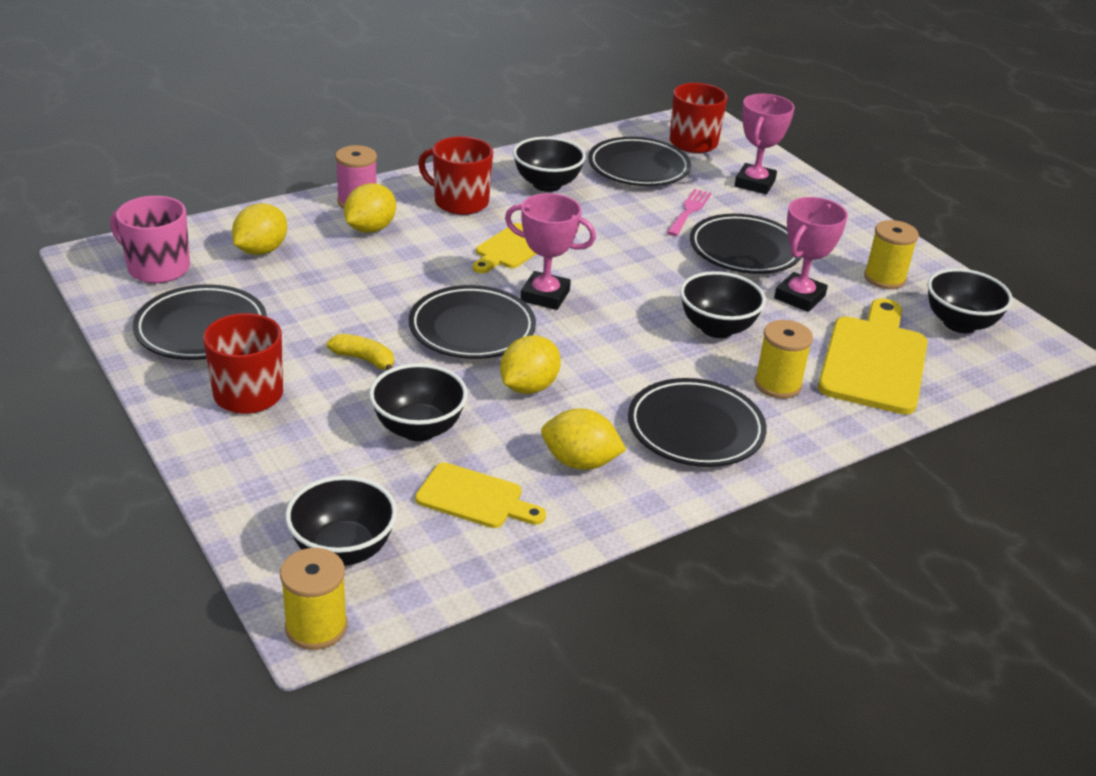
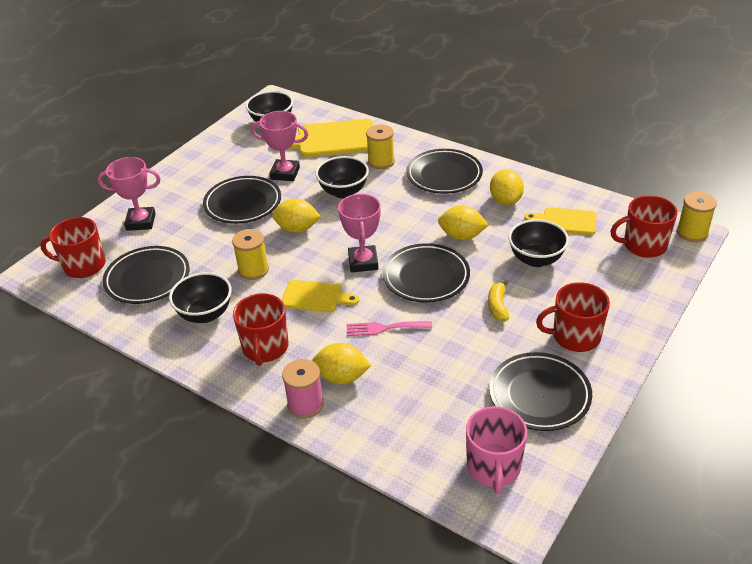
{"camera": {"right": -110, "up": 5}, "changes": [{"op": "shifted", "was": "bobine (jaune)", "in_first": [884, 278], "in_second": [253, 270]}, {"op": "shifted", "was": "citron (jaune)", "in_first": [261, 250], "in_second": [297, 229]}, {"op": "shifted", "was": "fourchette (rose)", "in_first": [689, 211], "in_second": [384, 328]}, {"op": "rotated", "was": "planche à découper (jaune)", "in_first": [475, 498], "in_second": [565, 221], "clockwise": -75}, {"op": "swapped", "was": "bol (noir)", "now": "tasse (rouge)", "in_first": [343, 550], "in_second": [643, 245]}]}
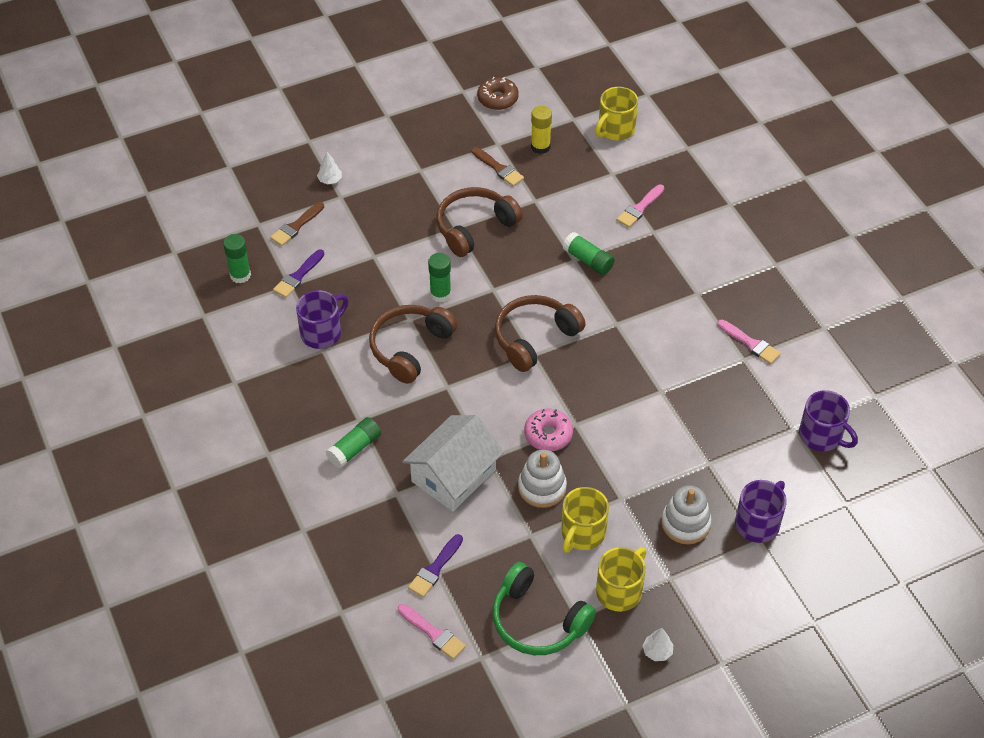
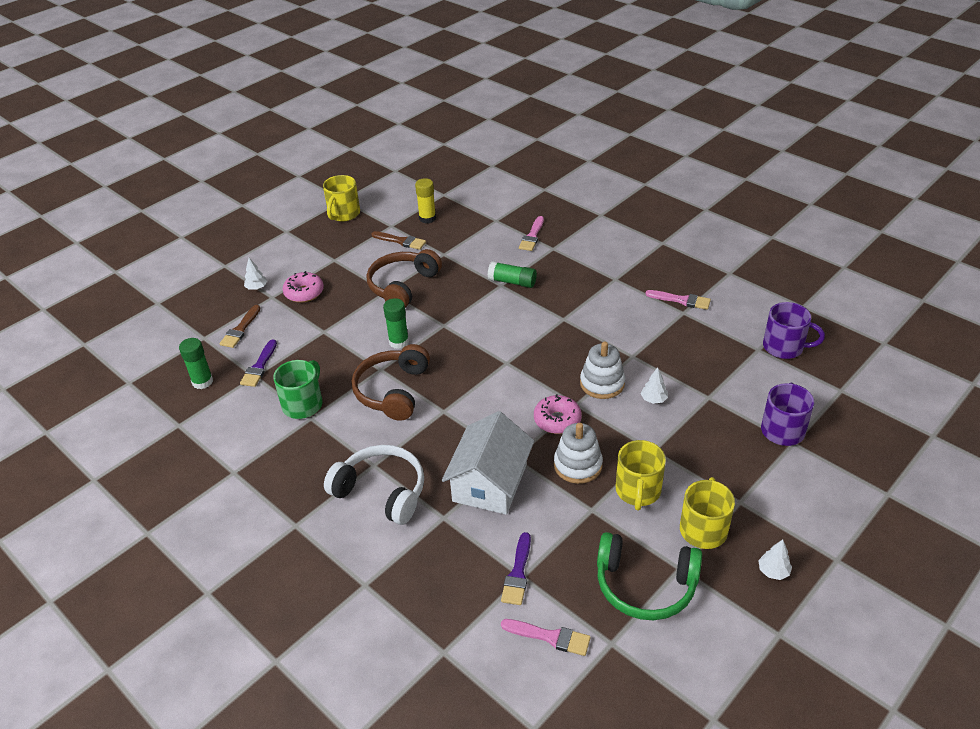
{"camera": {"right": -20, "up": -10}, "changes": [{"op": "repainted", "was": "tasse (violet)", "now": "tasse (vert)", "in_first": [322, 333], "in_second": [303, 404]}, {"op": "new", "now": "beignet (rose)", "in_second": [304, 293]}, {"op": "shifted", "was": "tasse (jaune)", "in_first": [615, 129], "in_second": [343, 214]}, {"op": "swapped", "was": "bâton de colle (vert)", "now": "casque audio (blanc)", "in_first": [354, 448], "in_second": [382, 491]}, {"op": "shifted", "was": "jouet à empiler (blanc)", "in_first": [685, 523], "in_second": [602, 383]}, {"op": "new", "now": "arbre (blanc)", "in_second": [653, 399]}, {"op": "gone", "was": "beignet (marron)", "in_first": [497, 99]}, {"op": "gone", "was": "casque audio (marron)", "in_first": [534, 338]}]}
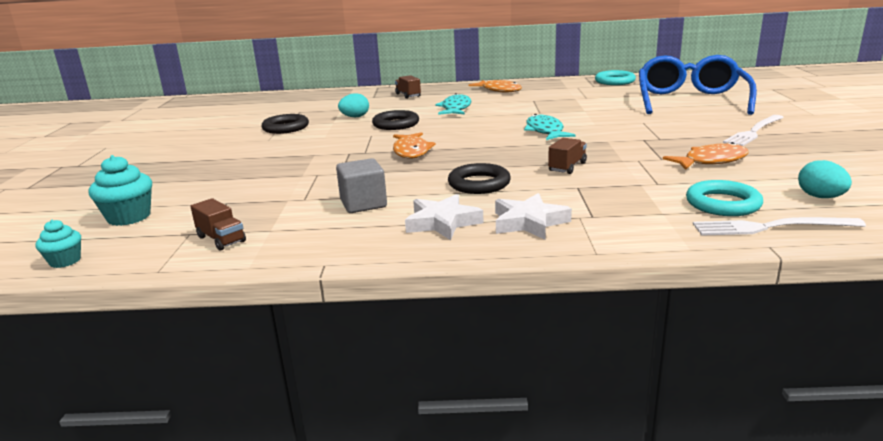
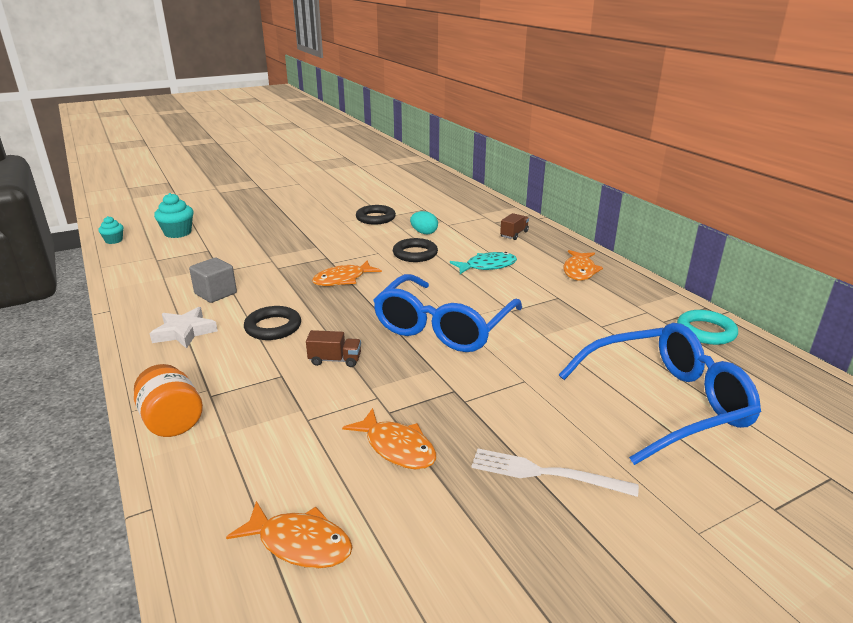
{"camera": {"right": 60, "up": 5}, "changes": [{"op": "new", "now": "bocal (orange)", "in_second": [172, 421]}, {"op": "swapped", "was": "œuf (turquoise)", "now": "poisson (orange)", "in_first": [820, 197], "in_second": [300, 543]}, {"op": "swapped", "was": "poisson (turquoise)", "now": "lunettes (bleu)", "in_first": [545, 131], "in_second": [443, 327]}, {"op": "gone", "was": "camion (marron)", "in_first": [221, 239]}, {"op": "gone", "was": "étoile (blanc)", "in_first": [529, 222]}, {"op": "gone", "was": "anneau (turquoise)", "in_first": [723, 204]}, {"op": "gone", "was": "fourchette (blanc)", "in_first": [770, 227]}]}
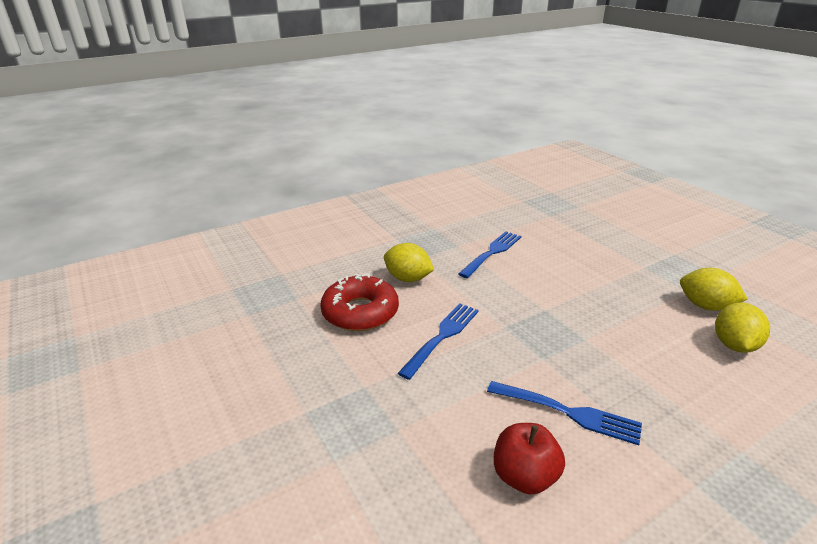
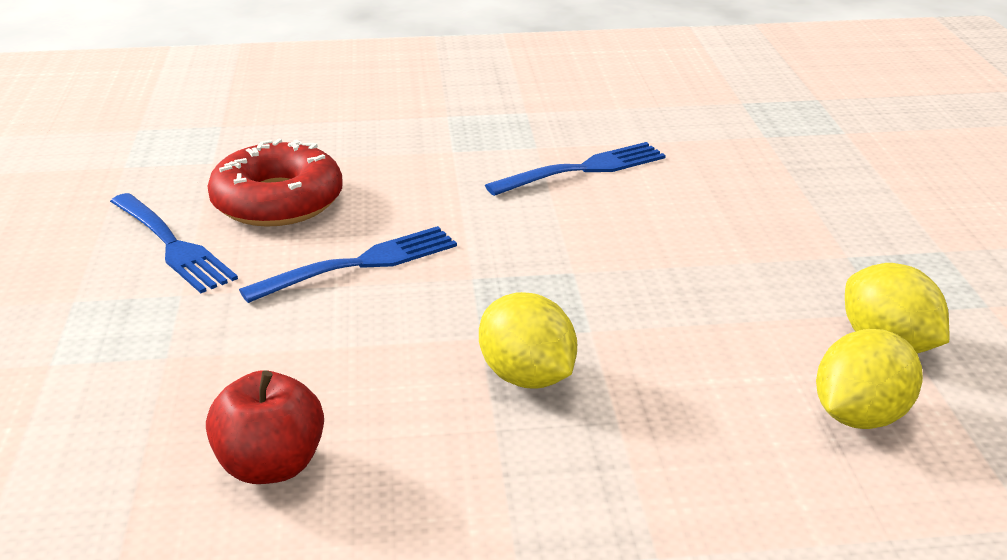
{"camera": {"right": 25, "up": 0}, "changes": [{"op": "shifted", "was": "fourchette (bleu)", "in_first": [568, 413], "in_second": [172, 245]}, {"op": "shifted", "was": "citron (jaune)", "in_first": [408, 278], "in_second": [527, 377]}]}
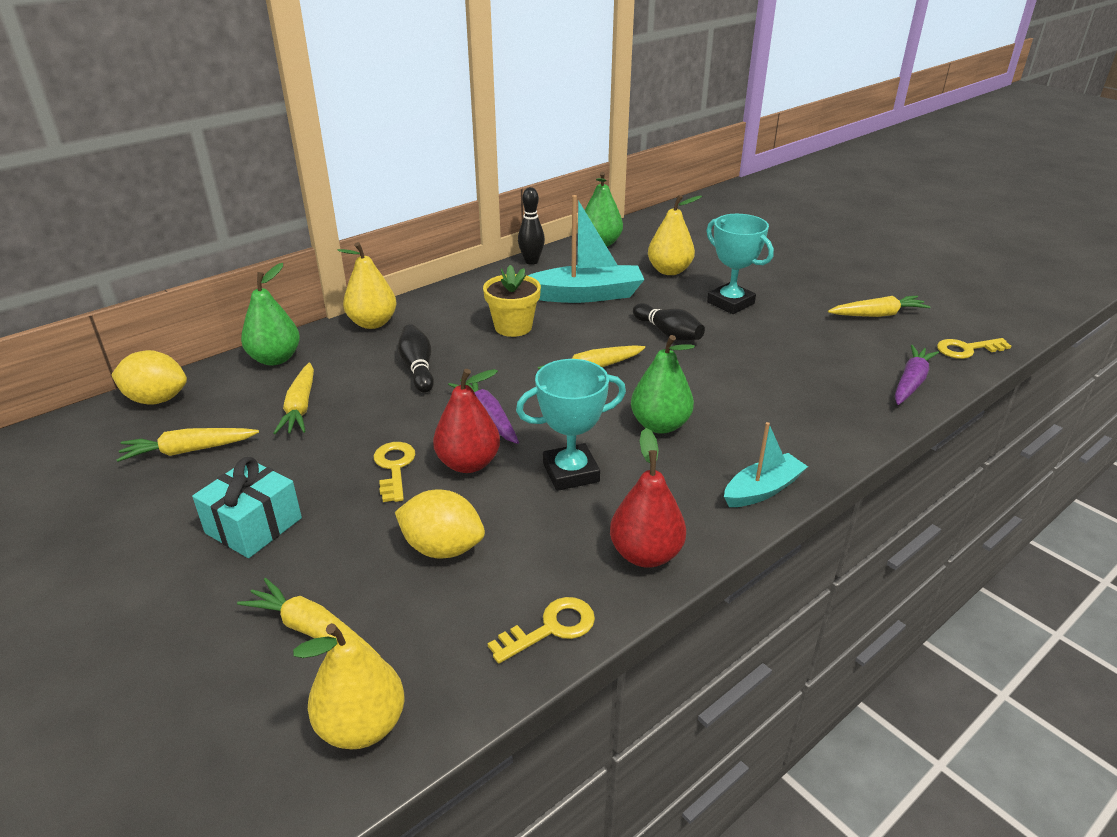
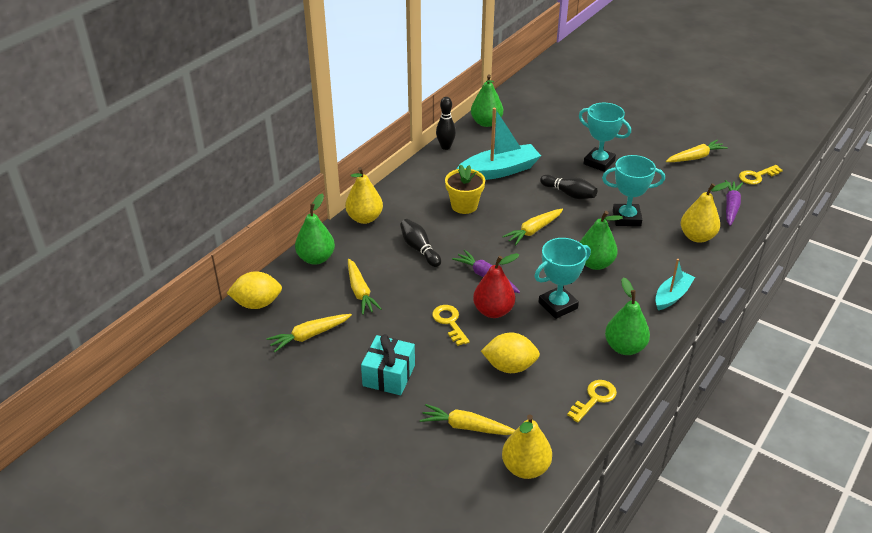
{"camera": {"right": -15, "up": 5}, "changes": [{"op": "new", "now": "trophée (turquoise)", "in_second": [626, 218]}, {"op": "repainted", "was": "poire (rouge)", "now": "poire (vert)", "in_first": [645, 554], "in_second": [624, 347]}, {"op": "shifted", "was": "poire (jaune)", "in_first": [669, 270], "in_second": [697, 237]}]}
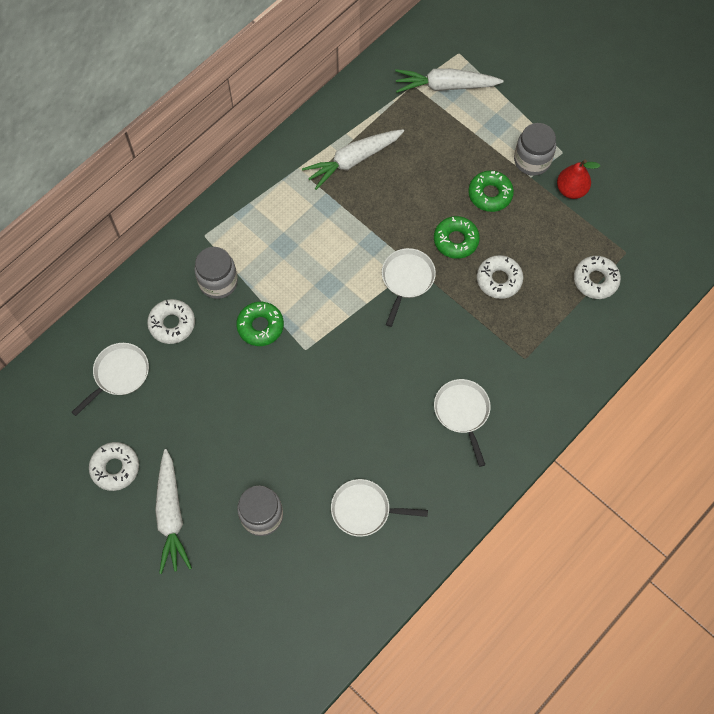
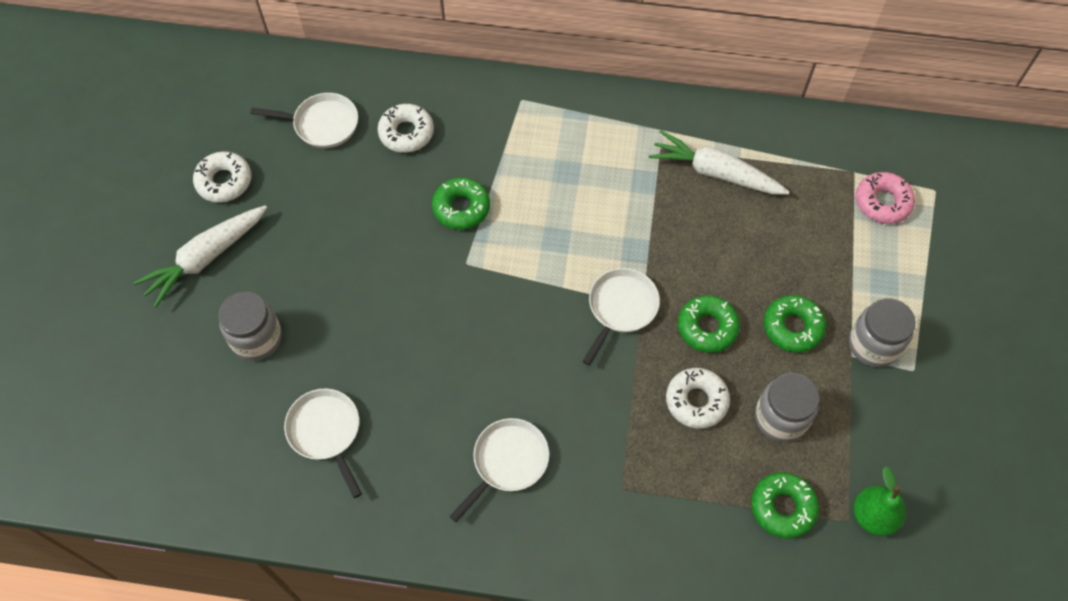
{"camera": {"right": 55, "up": -5}, "changes": [{"op": "rotated", "was": "poêle (blanc)", "in_first": [407, 279], "in_second": [621, 308], "clockwise": -45}, {"op": "repainted", "was": "beignet (blanc)", "now": "beignet (vert)", "in_first": [595, 280], "in_second": [782, 507]}, {"op": "shifted", "was": "bocal (gris)", "in_first": [218, 282], "in_second": [780, 418]}, {"op": "new", "now": "poire (vert)", "in_second": [873, 516]}, {"op": "swapped", "was": "carotte (blanc)", "now": "beignet (rose)", "in_first": [445, 86], "in_second": [882, 202]}, {"op": "gone", "was": "poire (rouge)", "in_first": [571, 190]}]}
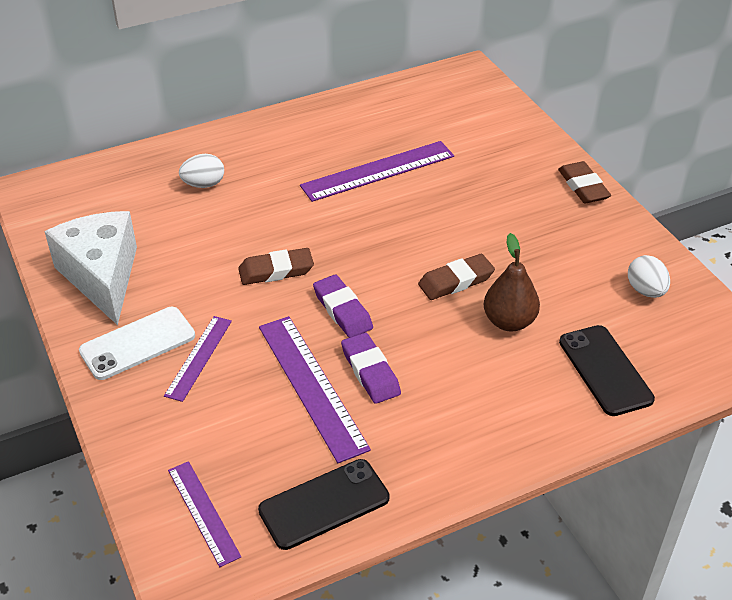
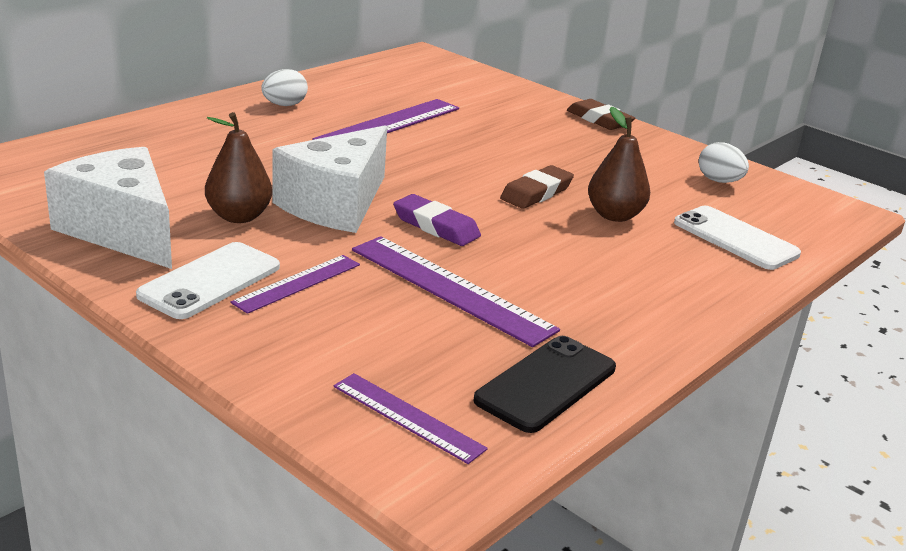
{"camera": {"right": -25, "up": -15}, "changes": [{"op": "new", "now": "poire (marron)", "in_second": [239, 216]}, {"op": "rotated", "was": "règle (violet)", "in_first": [198, 357], "in_second": [297, 283], "clockwise": 45}, {"op": "shifted", "was": "œuf (blanc)", "in_first": [204, 184], "in_second": [284, 105]}, {"op": "swapped", "was": "gomme (marron)", "now": "fromage (blanc)", "in_first": [276, 270], "in_second": [336, 204]}, {"op": "repainted", "was": "téléphone (noir)", "now": "téléphone (blanc)", "in_first": [605, 370], "in_second": [735, 238]}, {"op": "gone", "was": "gomme (violet)", "in_first": [370, 372]}]}
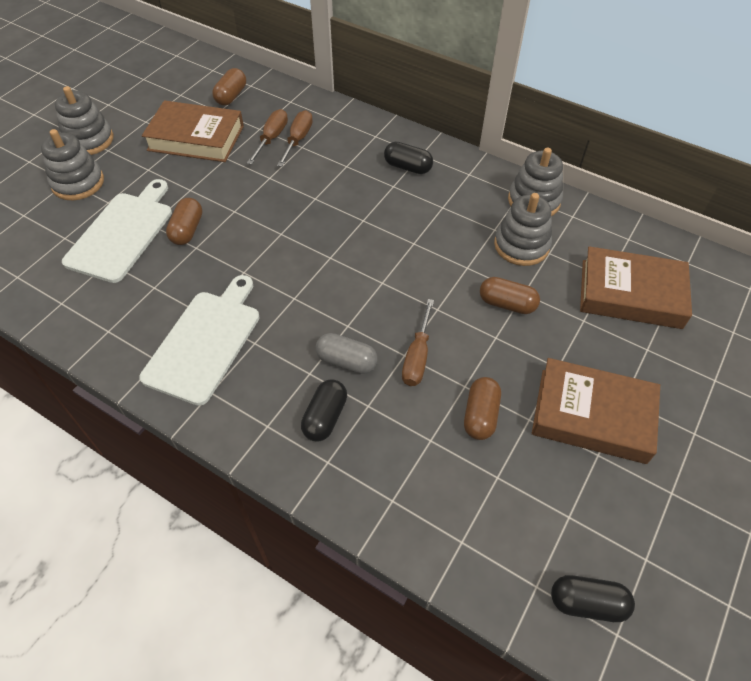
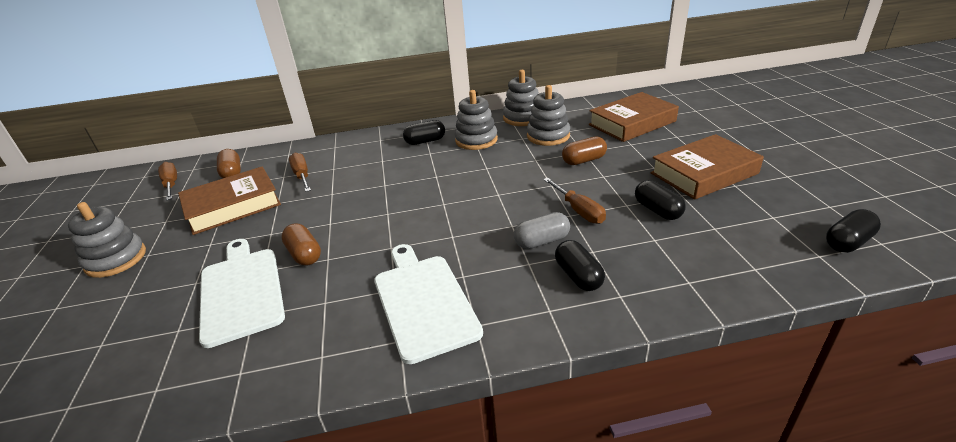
{"camera": {"right": -40, "up": -20}, "changes": [{"op": "shifted", "was": "tournevis (marron)", "in_first": [298, 139], "in_second": [171, 184]}, {"op": "shifted", "was": "jouet à empiler (gris)", "in_first": [78, 183], "in_second": [476, 140]}, {"op": "repainted", "was": "gélule (marron)", "now": "gélule (noir)", "in_first": [480, 415], "in_second": [657, 210]}]}
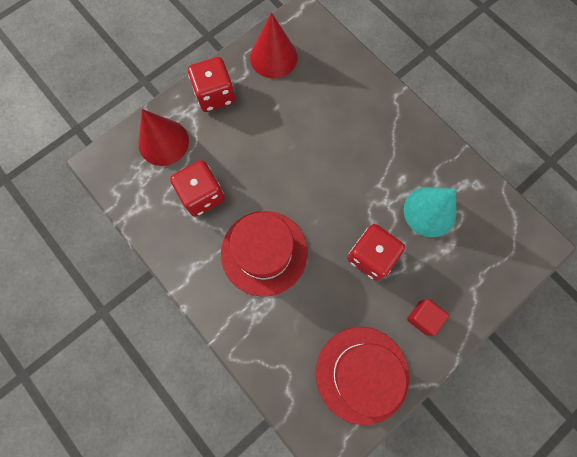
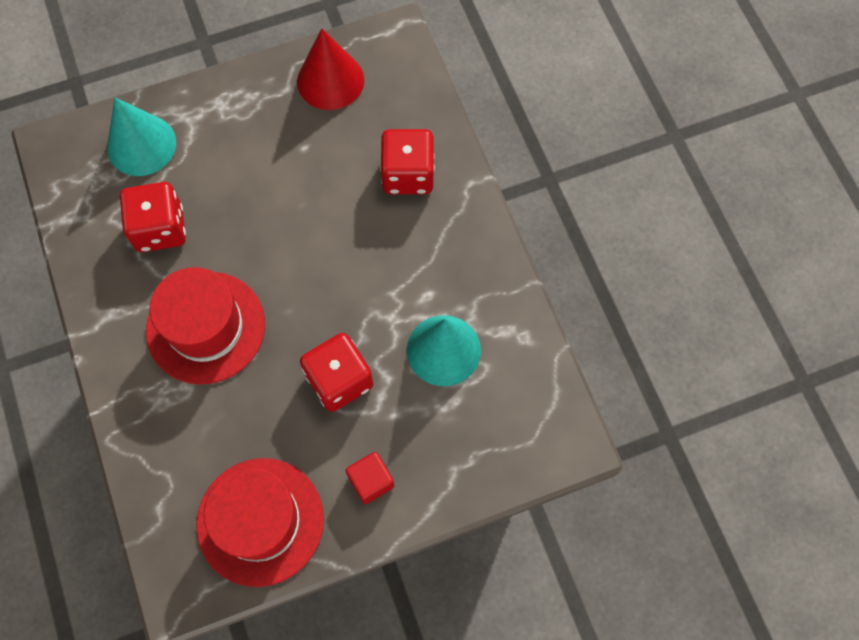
{"camera": {"right": 20, "up": -5}, "changes": [{"op": "repainted", "was": "cône (rouge)", "now": "cône (turquoise)", "in_first": [163, 142], "in_second": [141, 145]}, {"op": "shifted", "was": "dé (rouge)", "in_first": [215, 95], "in_second": [408, 174]}]}
